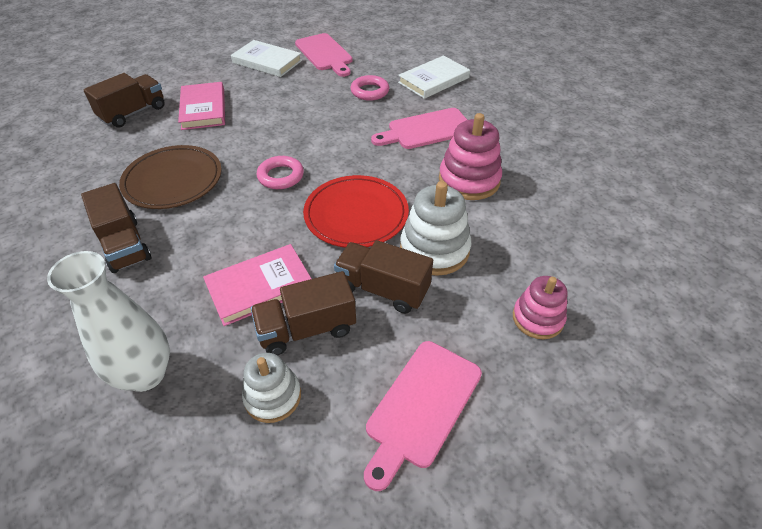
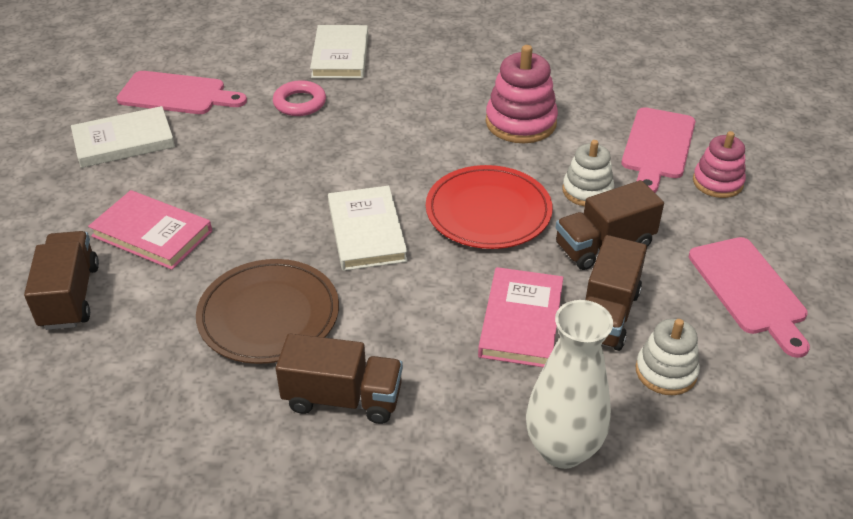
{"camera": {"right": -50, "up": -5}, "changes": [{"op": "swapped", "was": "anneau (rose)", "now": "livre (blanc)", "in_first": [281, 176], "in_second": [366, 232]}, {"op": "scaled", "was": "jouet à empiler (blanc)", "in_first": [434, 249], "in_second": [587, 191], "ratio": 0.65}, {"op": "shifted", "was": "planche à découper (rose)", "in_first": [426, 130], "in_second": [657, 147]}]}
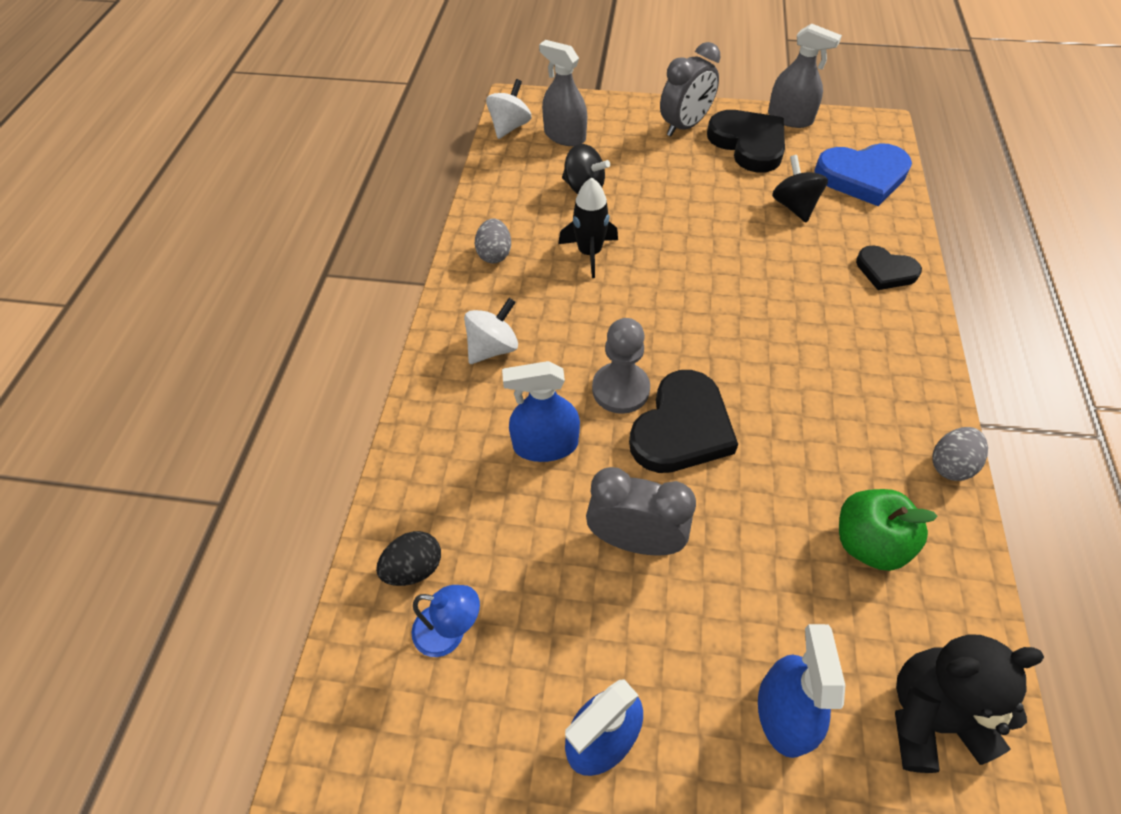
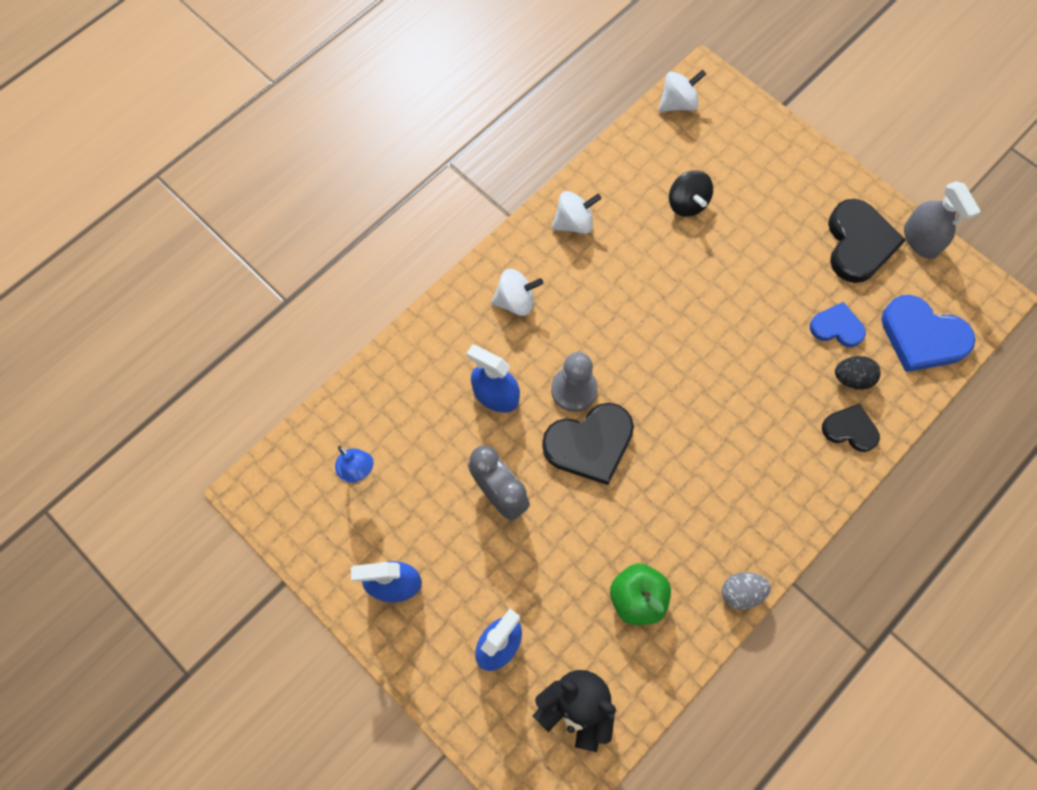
{"camera": {"right": 35, "up": 15}, "changes": [{"op": "swapped", "was": "œuf (gris)", "now": "toupie (blanc)", "in_first": [494, 254], "in_second": [574, 222]}, {"op": "swapped", "was": "toupie (noir)", "now": "cœur (bleu)", "in_first": [794, 206], "in_second": [836, 327]}, {"op": "rotated", "was": "cœur (noir)", "in_first": [885, 271], "in_second": [850, 429], "clockwise": 135}, {"op": "shifted", "was": "œuf (noir)", "in_first": [414, 568], "in_second": [852, 378]}, {"op": "gone", "was": "vaporisateur (gris)", "in_first": [564, 136]}, {"op": "gone", "was": "fusée (noir)", "in_first": [589, 253]}, {"op": "gone", "was": "réveil (gris)", "in_first": [684, 126]}]}
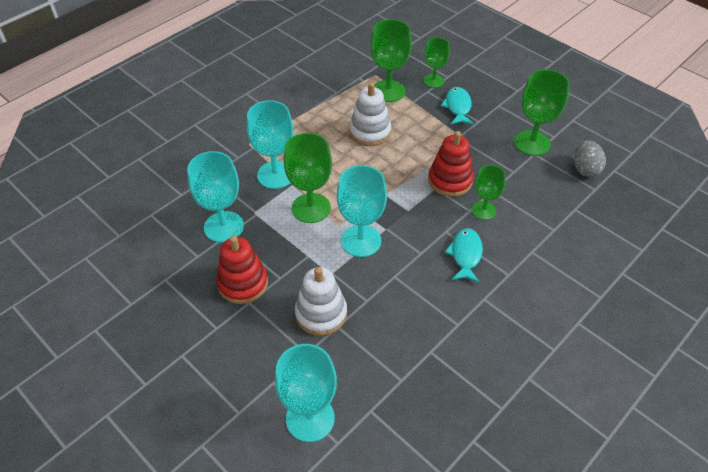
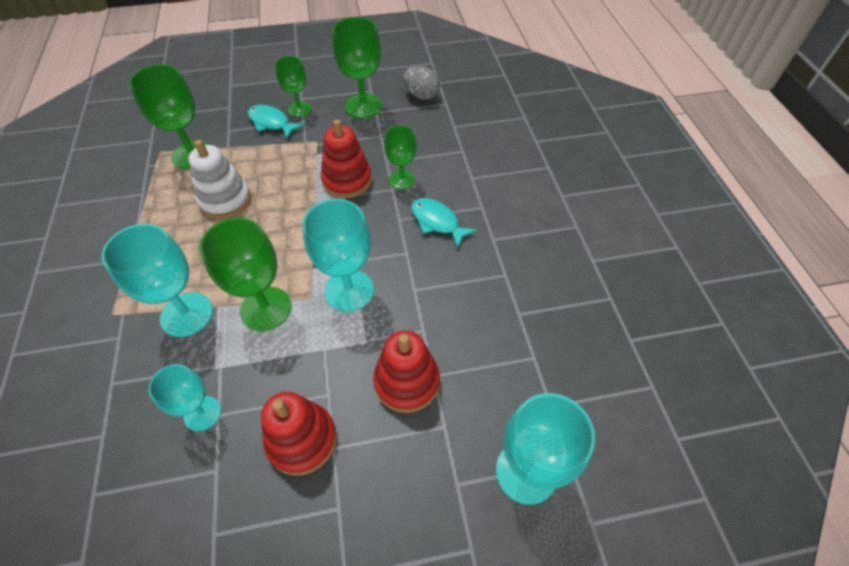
{"camera": {"right": -55, "up": 5}, "changes": [{"op": "scaled", "was": "verre à pied (turquoise)", "in_first": [224, 227], "in_second": [202, 413], "ratio": 0.63}, {"op": "shifted", "was": "verre à pied (vert)", "in_first": [433, 81], "in_second": [299, 109]}, {"op": "repainted", "was": "jouet à empiler (blanc)", "now": "jouet à empiler (rouge)", "in_first": [321, 314], "in_second": [407, 382]}]}
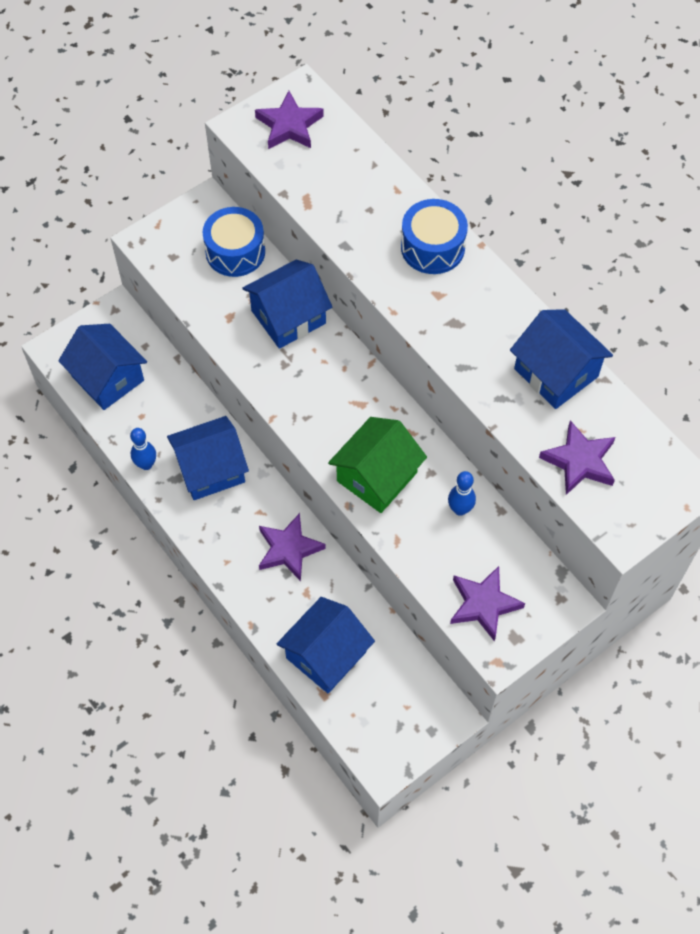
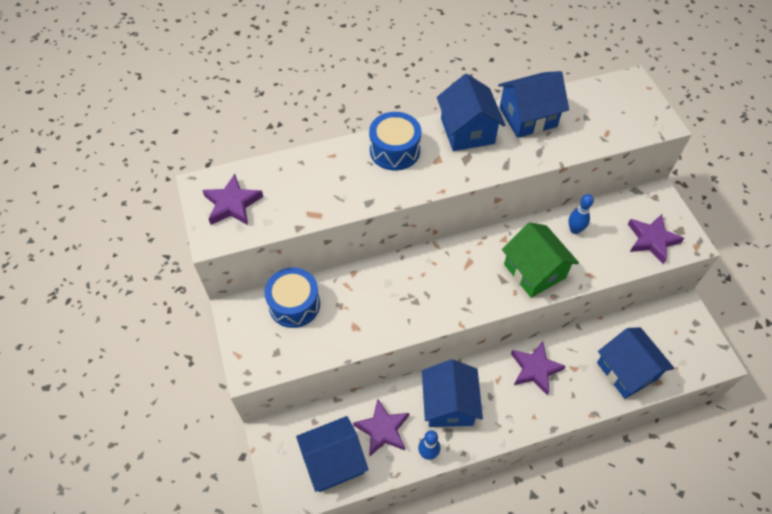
{"camera": {"right": -70, "up": -5}, "changes": [{"op": "shifted", "was": "étoile (violet)", "in_first": [579, 461], "in_second": [382, 429]}, {"op": "shifted", "was": "maison (bleu)", "in_first": [288, 317], "in_second": [467, 131]}]}
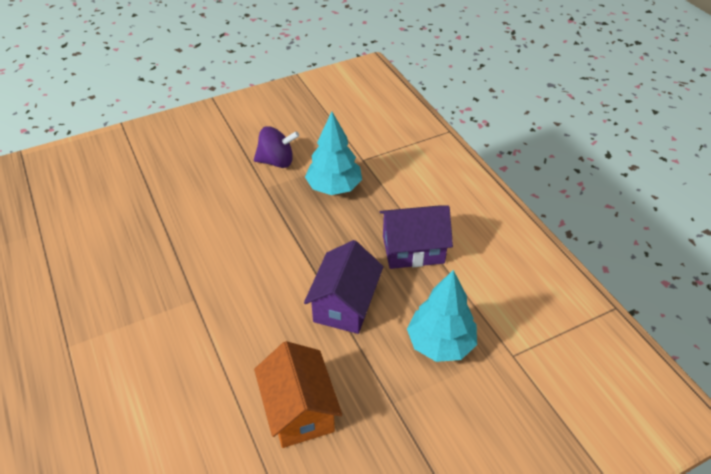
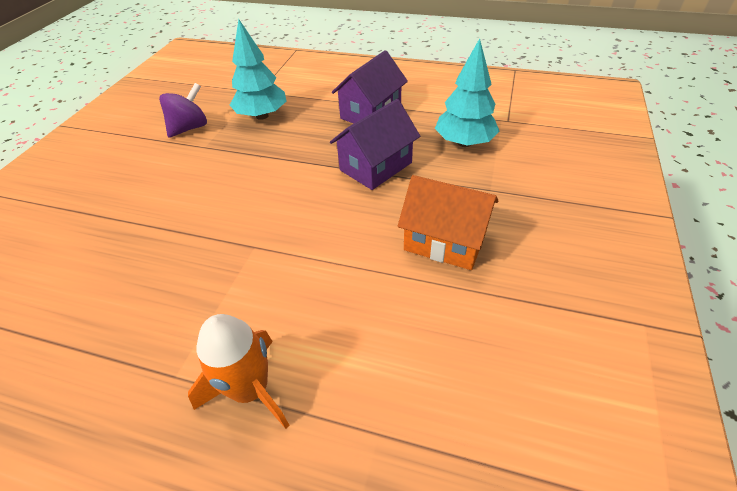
{"camera": {"right": -45, "up": 0}, "changes": [{"op": "new", "now": "fusée (orange)", "in_second": [251, 390]}, {"op": "rotated", "was": "maison (violet)", "in_first": [345, 304], "in_second": [376, 166], "clockwise": 75}]}
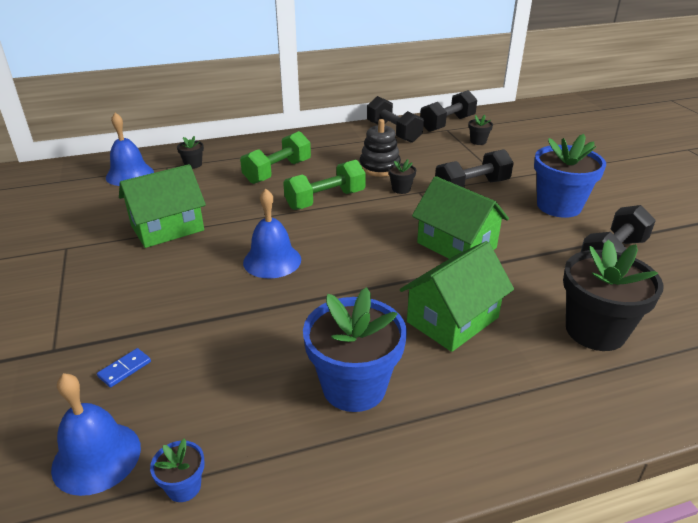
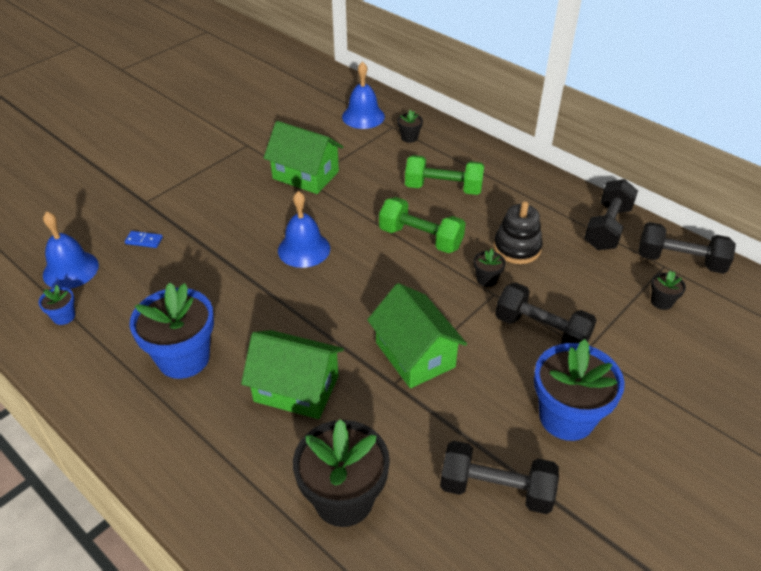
{"camera": {"right": 60, "up": 10}, "changes": [{"op": "rotated", "was": "maison (vert)", "in_first": [456, 245], "in_second": [415, 354], "clockwise": -45}]}
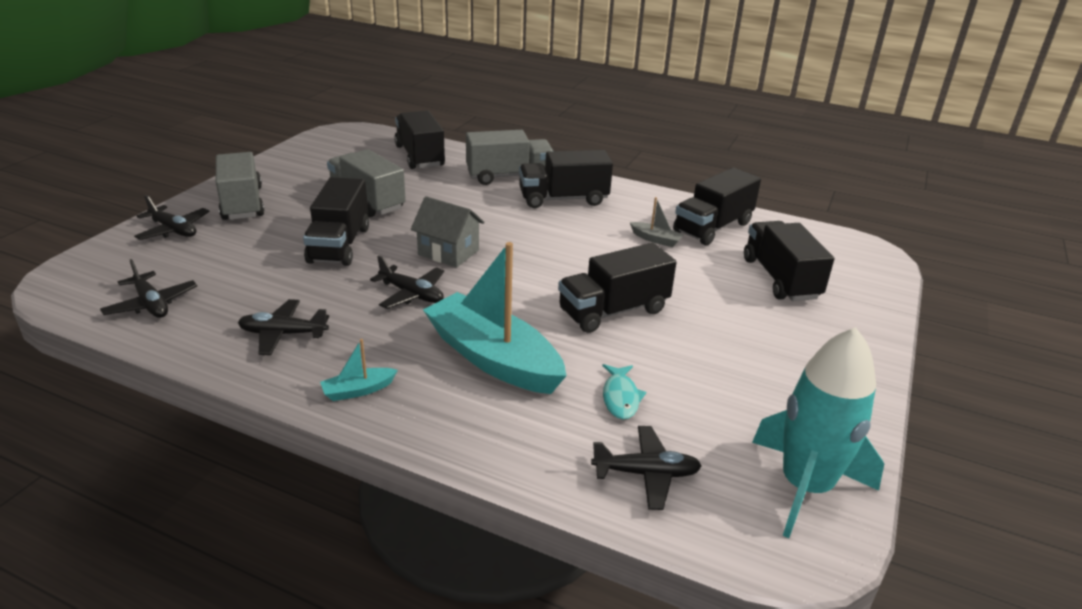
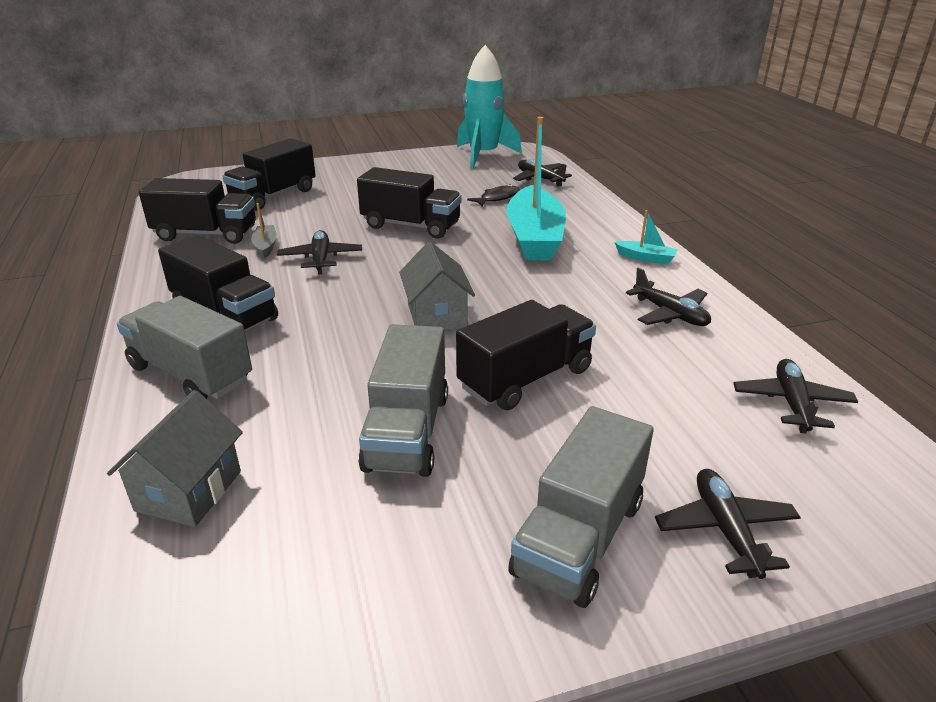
{"camera": {"right": -130, "up": 0}, "changes": [{"op": "swapped", "was": "camion (noir)", "now": "maison (gris)", "in_first": [420, 156], "in_second": [189, 491]}, {"op": "shifted", "was": "avion (noir)", "in_first": [411, 294], "in_second": [321, 259]}, {"op": "repainted", "was": "poisson (turquoise)", "now": "poisson (noir)", "in_first": [620, 397], "in_second": [497, 198]}]}
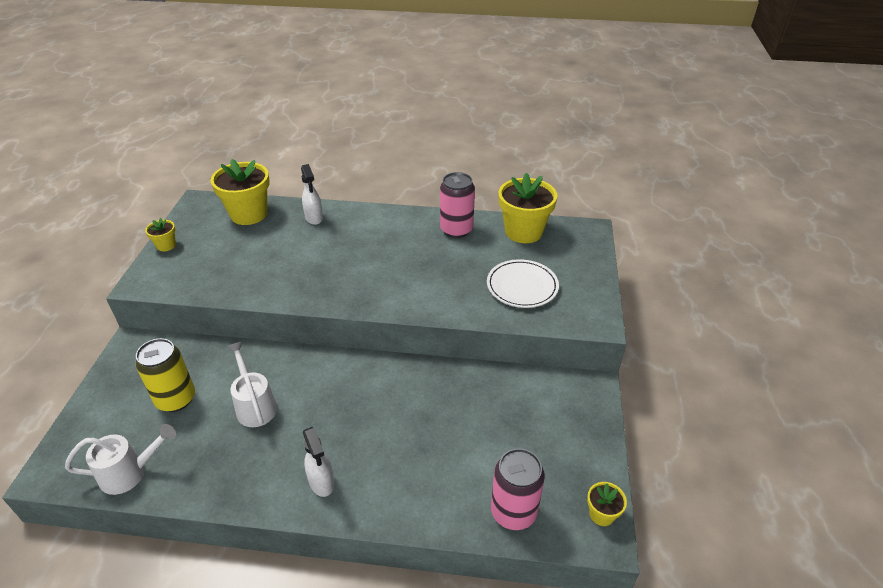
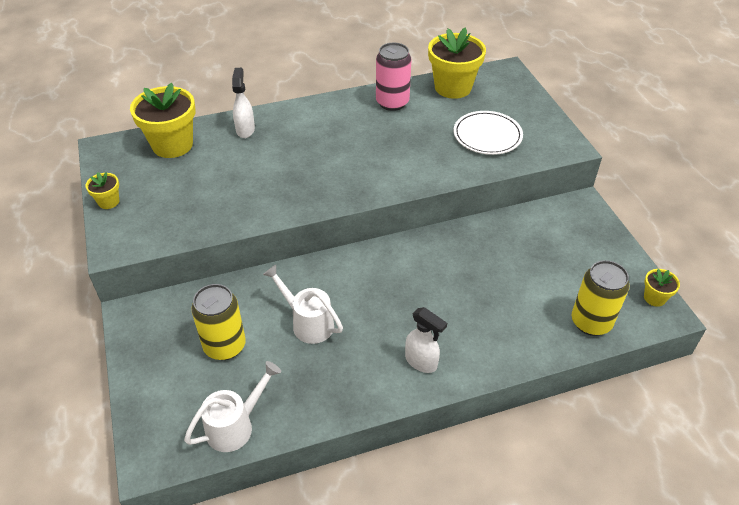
{"camera": {"right": -25, "up": 5}, "changes": [{"op": "rotated", "was": "vaporisateur (blanc)", "in_first": [314, 218], "in_second": [245, 130], "clockwise": -135}, {"op": "repainted", "was": "canette (rose)", "now": "canette (jaune)", "in_first": [513, 512], "in_second": [591, 322]}]}
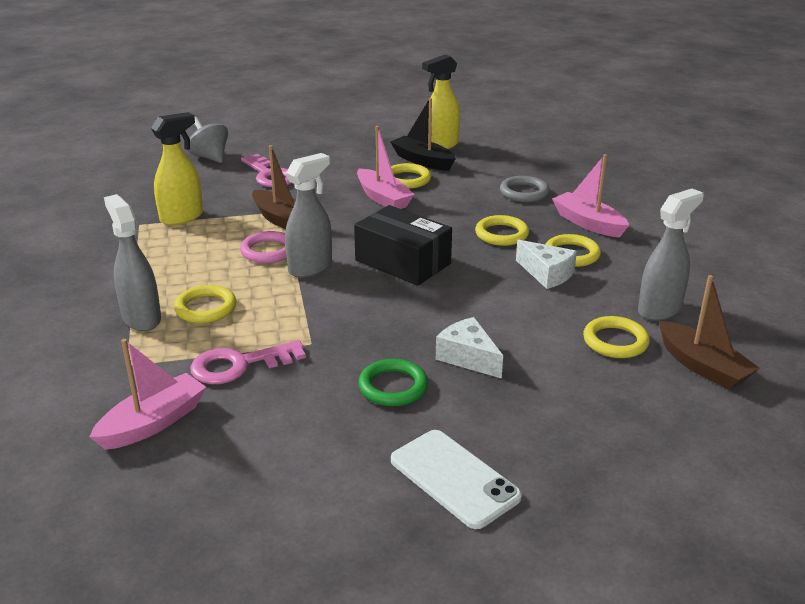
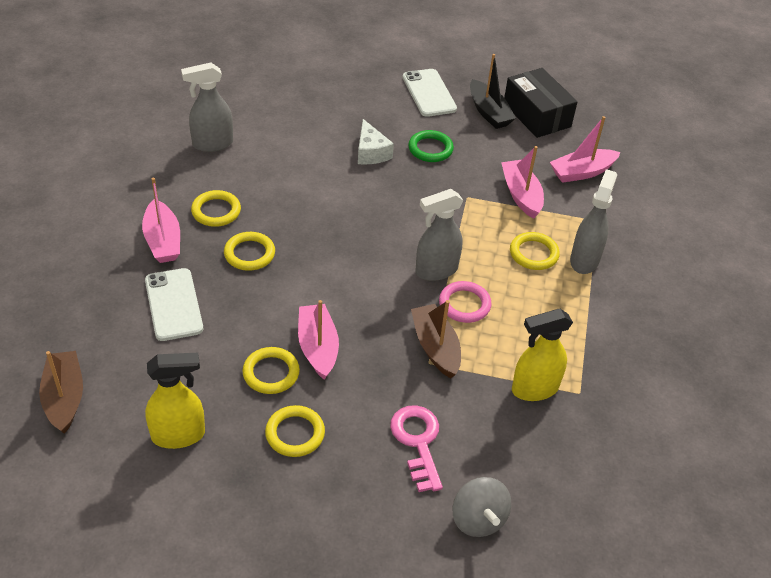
{"camera": {"right": -160, "up": 15}, "changes": [{"op": "shifted", "was": "bateau (marron)", "in_first": [702, 366], "in_second": [64, 398]}, {"op": "swapped", "was": "anneau (gris)", "now": "téléphone (blanc)", "in_first": [524, 192], "in_second": [173, 304]}, {"op": "shifted", "was": "anneau (jaune)", "in_first": [615, 341], "in_second": [295, 433]}, {"op": "shifted", "was": "bateau (noir)", "in_first": [422, 161], "in_second": [489, 112]}, {"op": "swapped", "was": "clé (rose)", "now": "bateau (rose)", "in_first": [239, 365], "in_second": [521, 195]}, {"op": "shifted", "was": "boîte (noir)", "in_first": [403, 262], "in_second": [536, 115]}, {"op": "rotated", "was": "vaporisateur (gris)", "in_first": [141, 318], "in_second": [584, 260], "clockwise": -150}, {"op": "gone", "was": "fromage (blanc)", "in_first": [546, 274]}]}
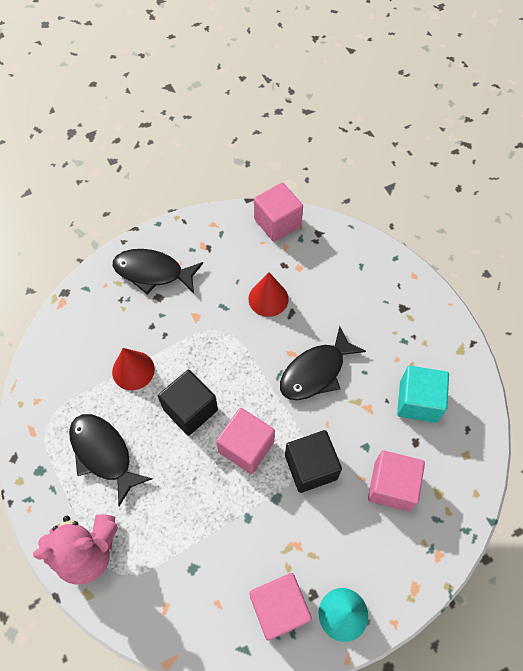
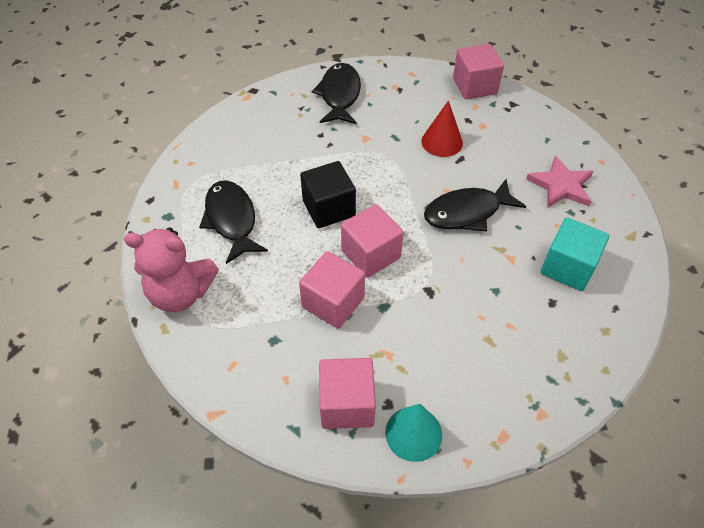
{"camera": {"right": 20, "up": -10}, "changes": [{"op": "shifted", "was": "cube (rose)", "in_first": [391, 486], "in_second": [333, 302]}, {"op": "rotated", "was": "poisson (noir)", "in_first": [153, 272], "in_second": [339, 95], "clockwise": 60}, {"op": "new", "now": "étoile (rose)", "in_second": [561, 185]}, {"op": "gone", "was": "cône (rouge)", "in_first": [133, 370]}, {"op": "gone", "was": "cube (noir)", "in_first": [311, 467]}]}
